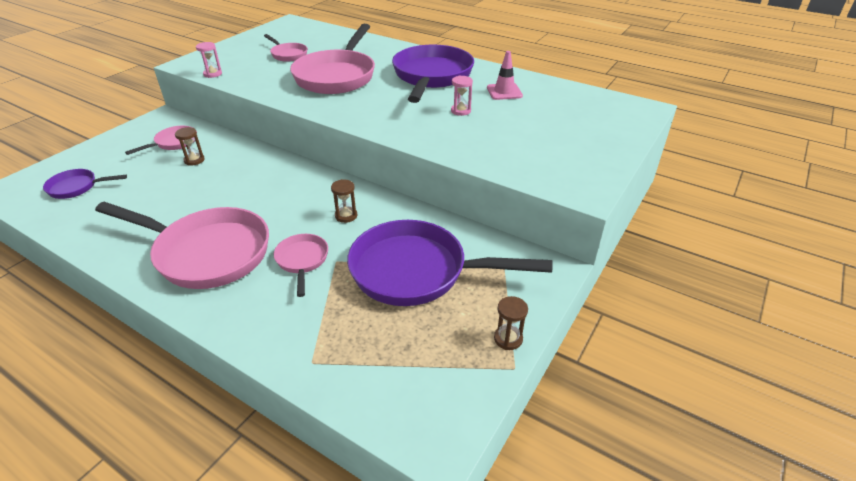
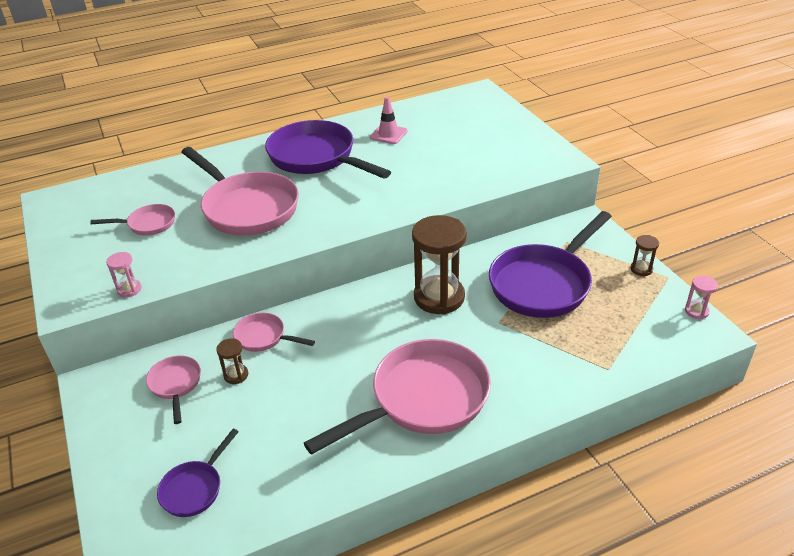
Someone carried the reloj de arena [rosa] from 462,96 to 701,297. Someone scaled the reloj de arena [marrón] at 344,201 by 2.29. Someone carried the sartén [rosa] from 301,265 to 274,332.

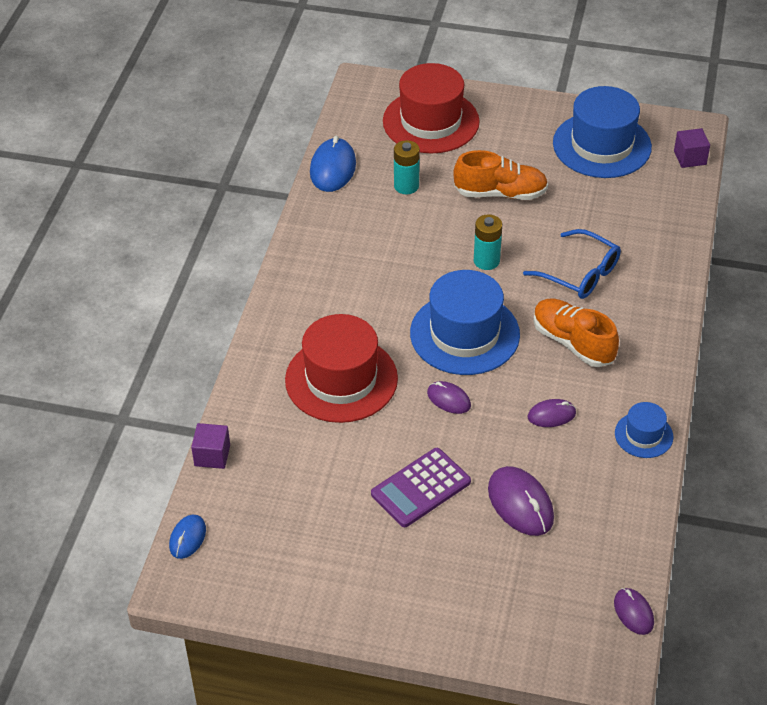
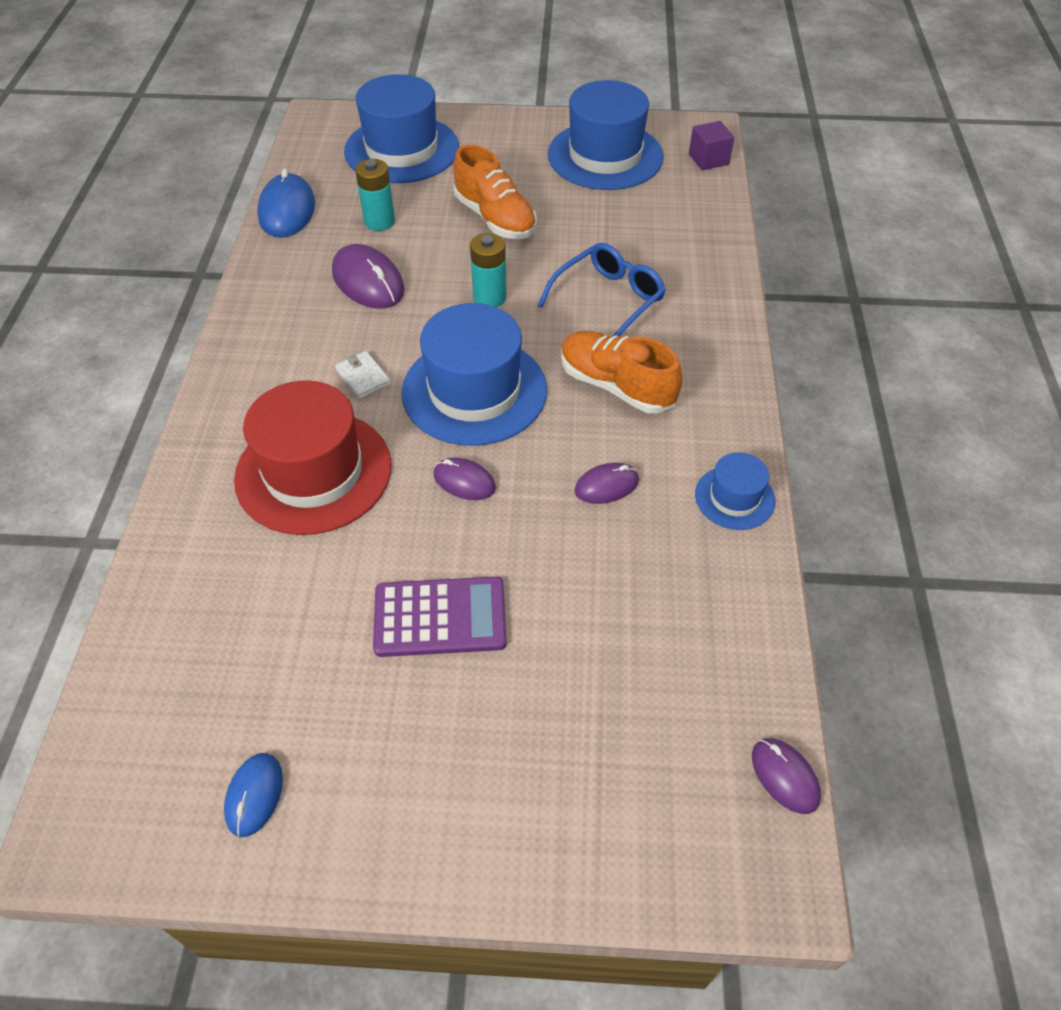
Someone repainted the sombrero [rojo] at 431,108, which became the sombrero [azul] at 401,128. Someone rotated the zapato [naranja] at 500,175 by 60 degrees clockwise. Someone rotated the gafas [azul] at 572,264 by 75 degrees counterclockwise. Someone took away the cubo [morado] at 210,446. Someone rotated the calculadora [morado] at 421,487 by 135 degrees counterclockwise. Someone carried the ratón [morado] from 521,501 to 368,276. Someone carried the ratón [azul] from 187,537 to 253,795. Someone put down the cartera [blanco] at 363,375.

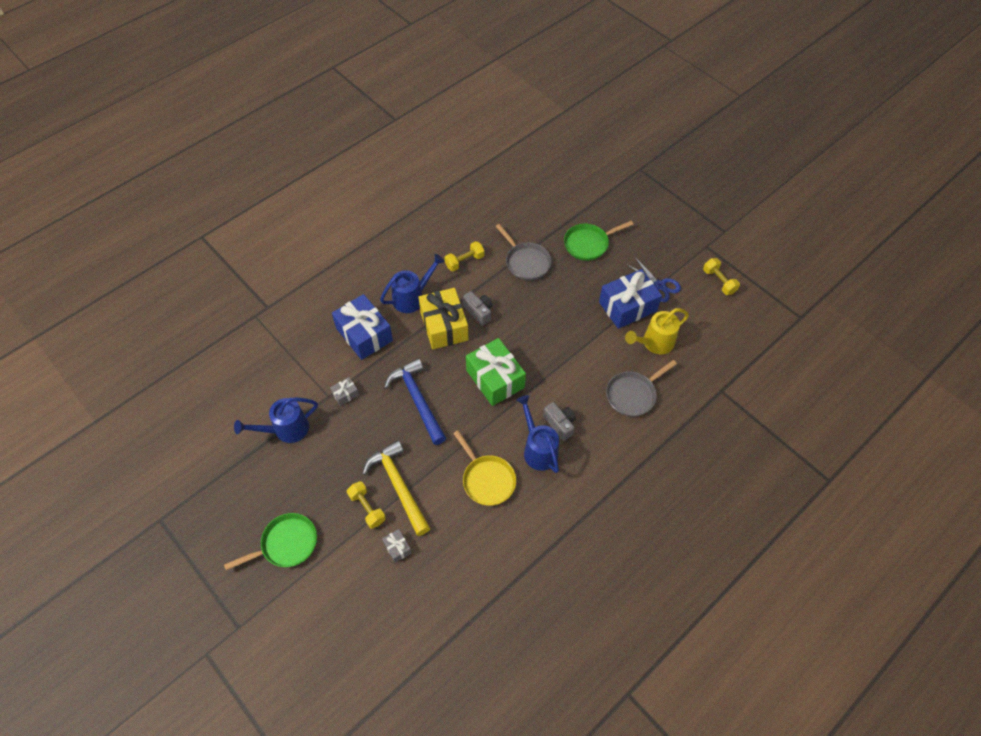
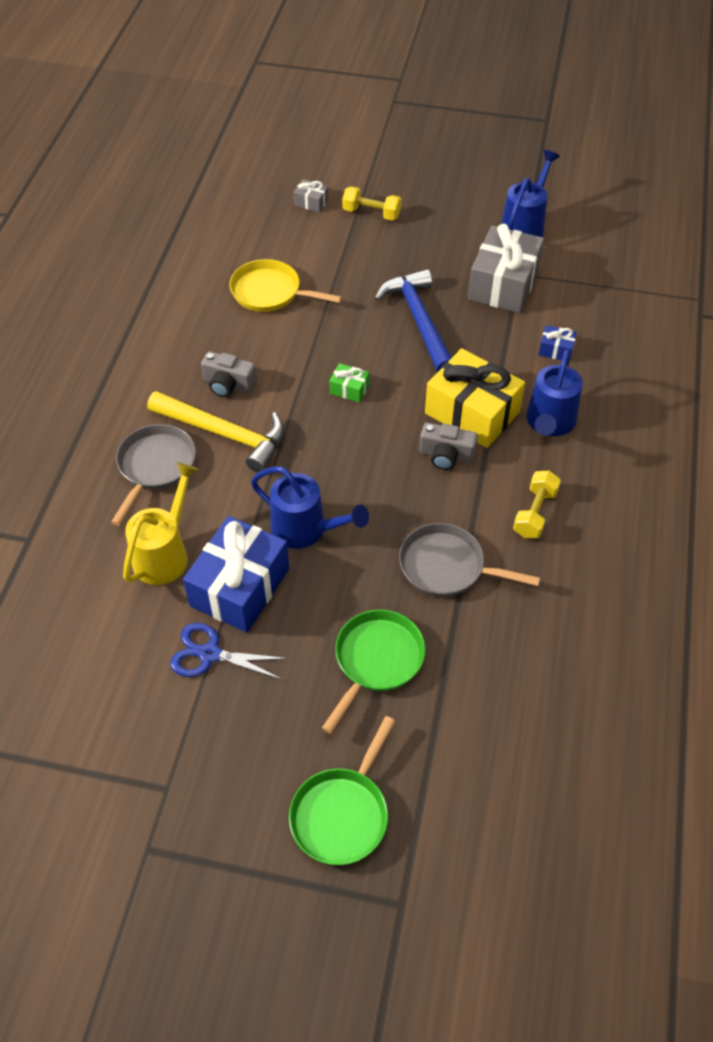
Someone took away the mancuerna [amarillo] at 721,276. Someone scaled the regalo [azul] at 362,327 by 0.44. Someone scaled the regalo [verde] at 496,372 by 0.44. Someone rotated the martillo [azul] at 415,401 by 135 degrees counterclockwise. Someone scaled the regalo [gris] at 344,391 by 2.28. Someone carried the regadera [azul] from 537,434 to 310,507. Someone carried the martillo [amarillo] from 396,488 to 216,432. Someone carried the sartén [verde] from 270,541 to 342,790.

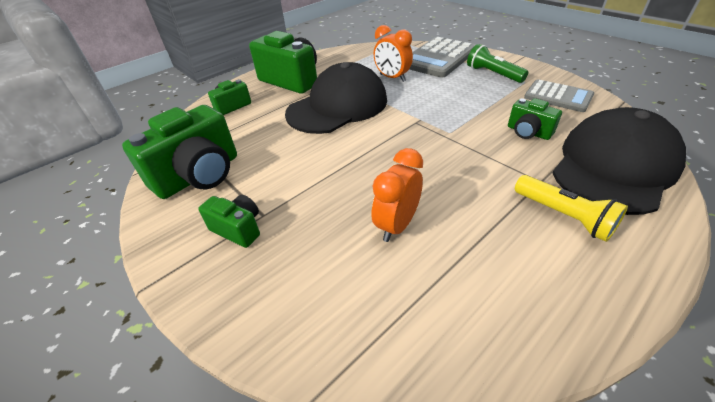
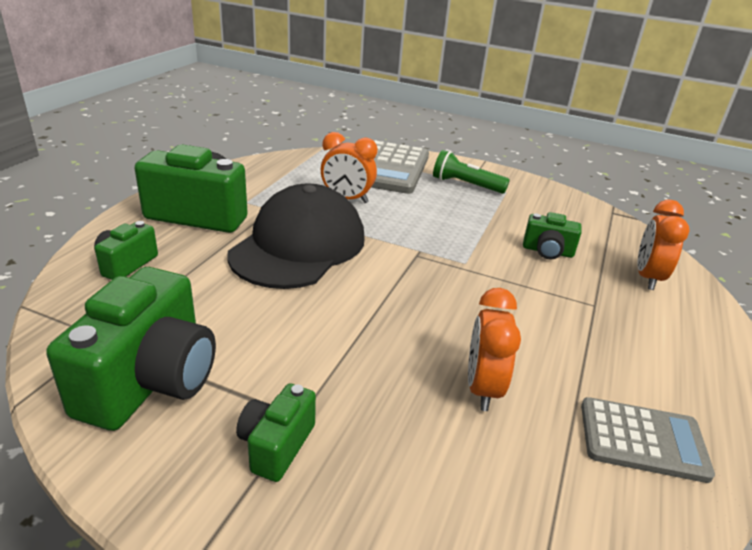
Someone carried the calculadora [gris] from 559,95 to 648,440. Someone swapped the gorra [negro] at 619,161 for the despertador [naranja] at 663,245. Someone took away the lámpara de mano [amarillo] at 571,208. Someone rotated the cámara [verde] at 229,221 by 75 degrees counterclockwise.

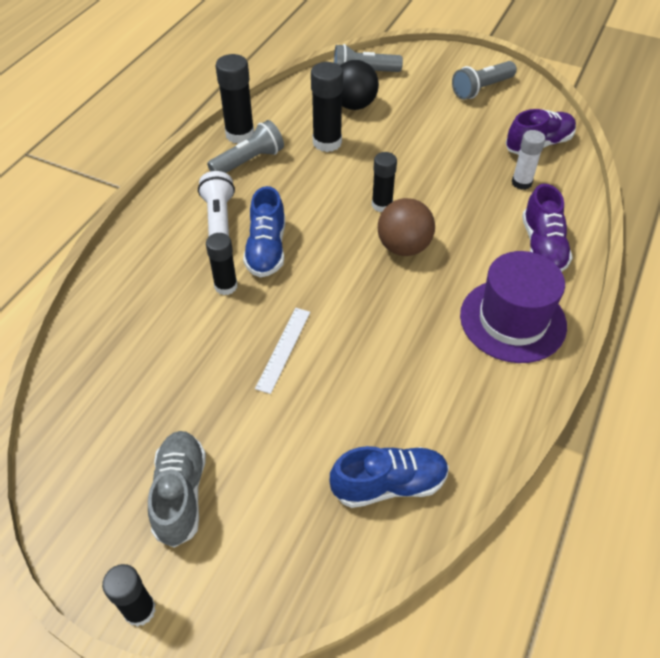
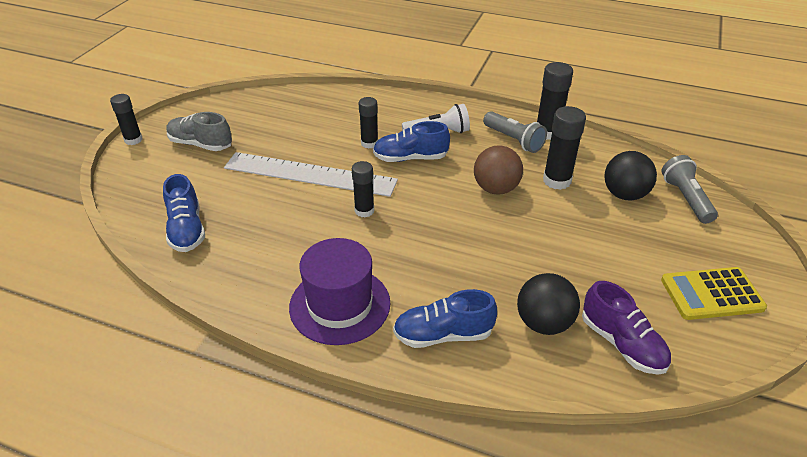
Someone swapped the lámpara de mano [gris] at 484,80 for the calculadora [amarillo] at 714,293. Someone swapped the barra de pegamento [blanco] at 528,160 for the pelota [negro] at 548,304. Someone carried the barra de pegamento [negro] from 384,182 to 363,189. Someone repainted the zapato [morado] at 547,228, which became the zapato [azul] at 445,318. Someone carried the pelota [marrón] from 406,227 to 498,170. Someone scaled the regla [blanco] at 282,351 by 2.19. Someone rotated the zapato [gris] at 177,489 by 150 degrees counterclockwise.

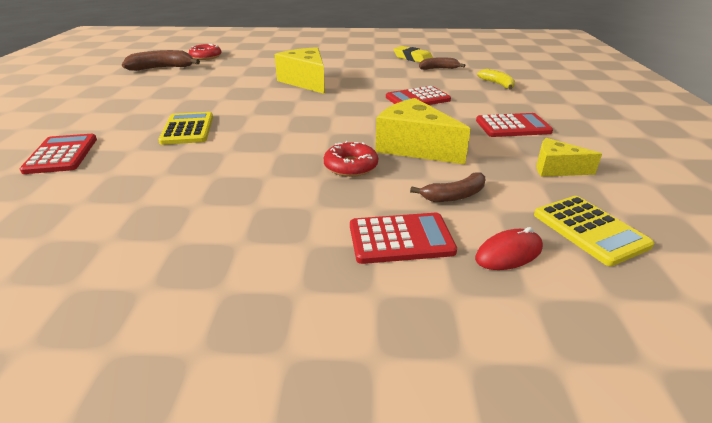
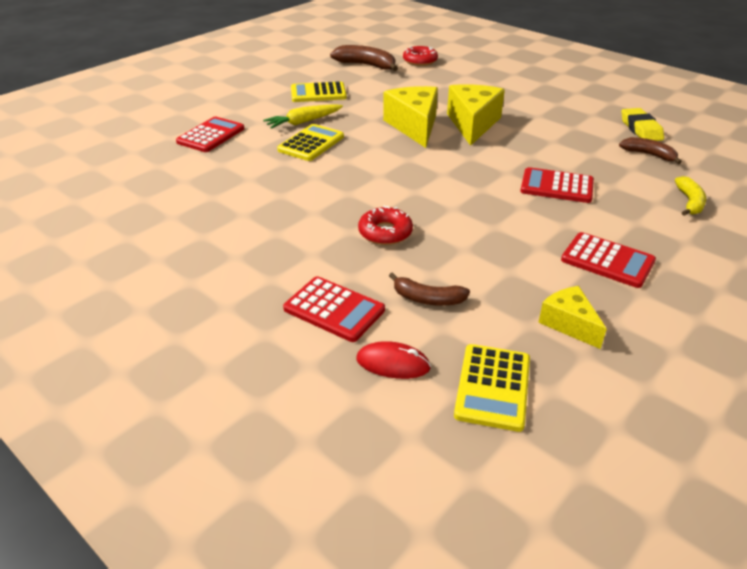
Someone carried the queso [amarillo] from 423,131 to 410,117. Someone put down the calculadora [amarillo] at 319,91. Someone put down the zanahoria [amarillo] at 303,116.

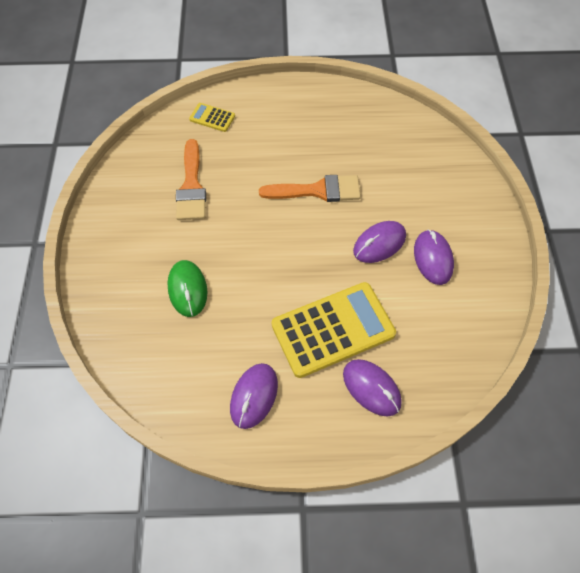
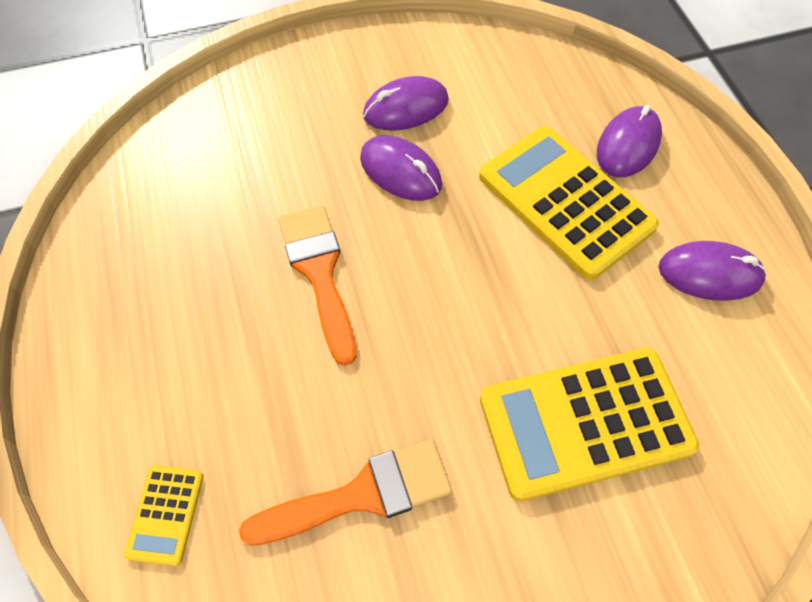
Someone swapped the ratón [verde] at 187,288 for the calculadora [amarillo] at 589,424.

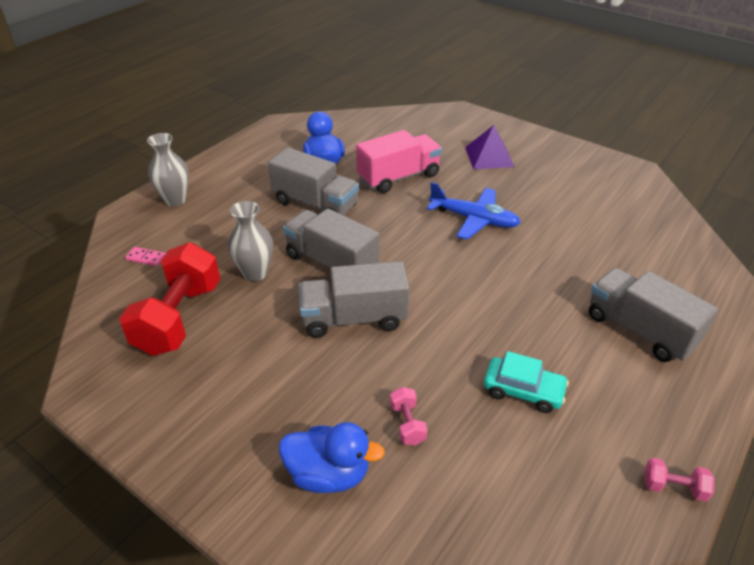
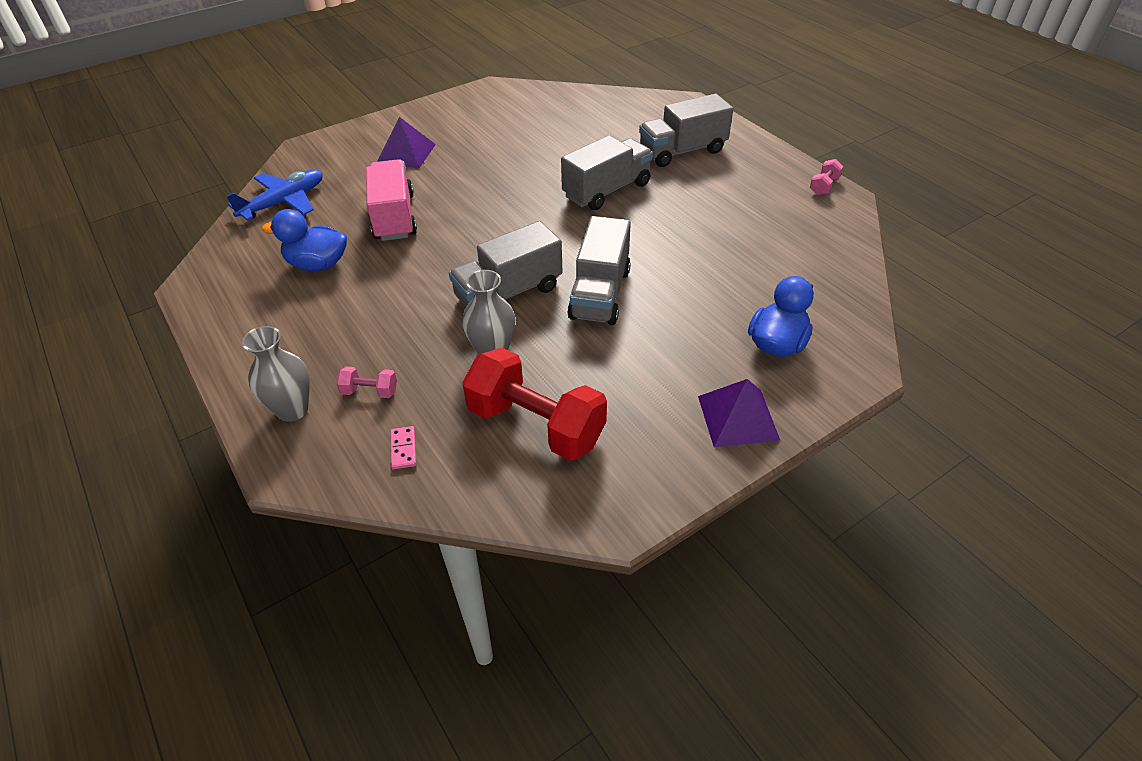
Someone carried the camión [gris] from 313,181 to 607,172. Someone carried the avión [azul] from 474,211 to 274,195. Someone rotated the ficha de dominó [rosa] at 145,256 by 45 degrees counterclockwise. Someone took away the coche [turquesa] at 526,382. Someone carried the mancuerna [rosa] from 408,416 to 366,382. Someone put down the pirámide [morado] at 739,413.

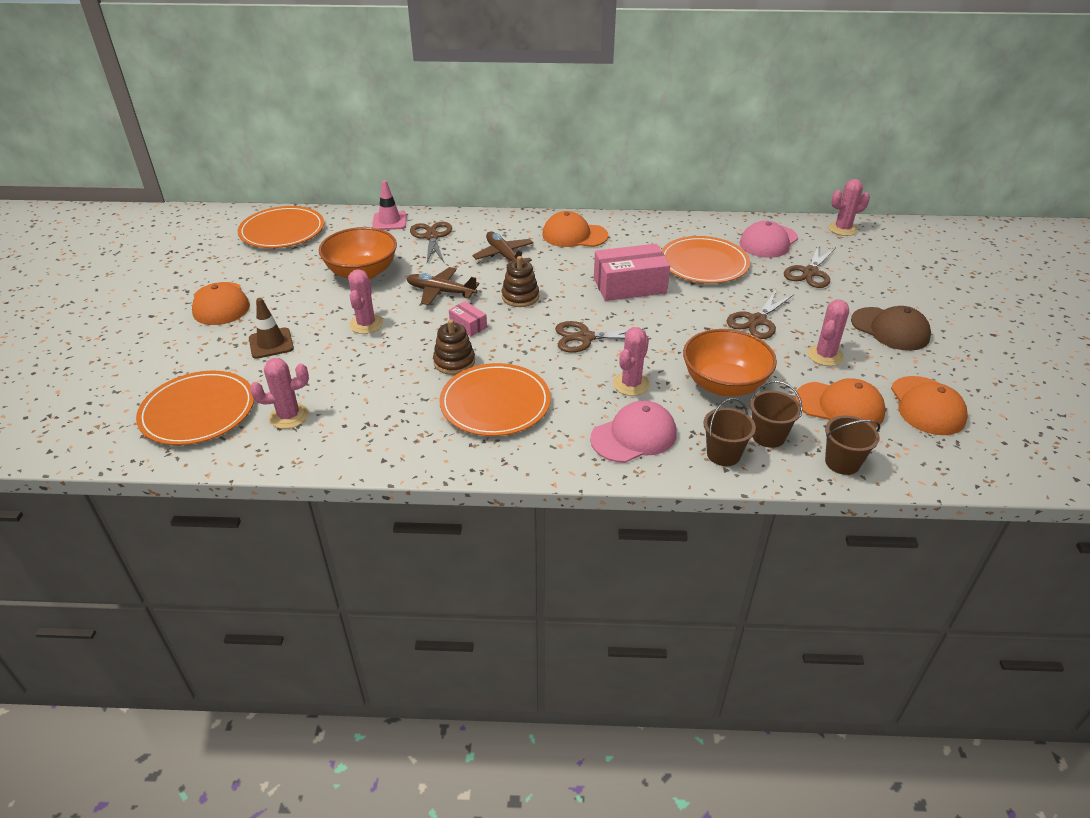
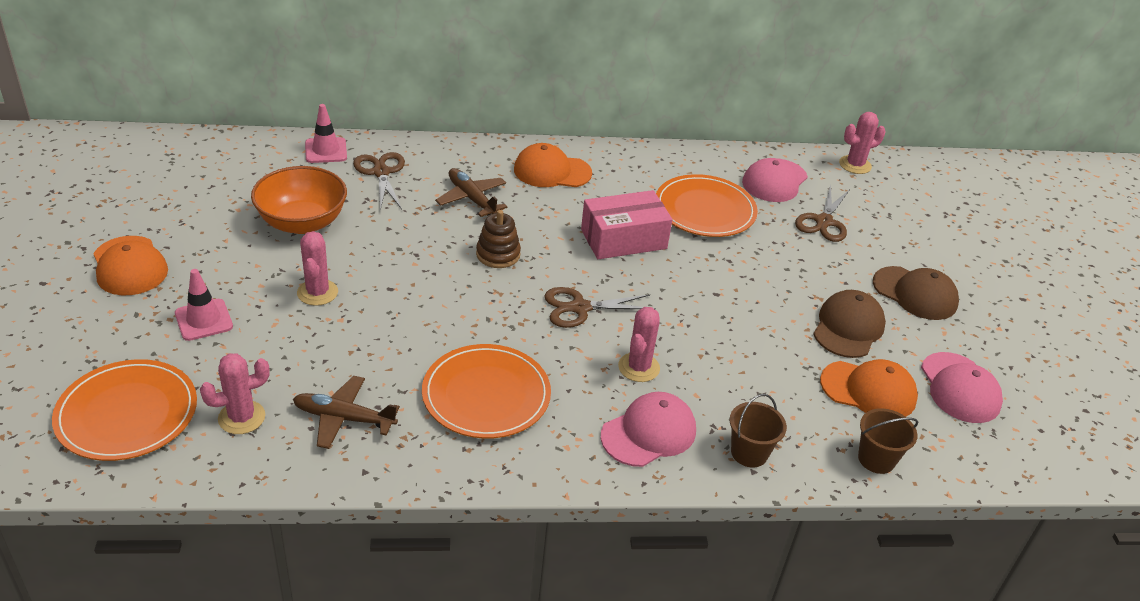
Someone took away the plato [naranja] at 281,227. Someone carried the avión [marrón] from 442,286 to 346,412. Someone took away the tijeras [marrón] at 760,314. Someone repainted the cono de tráfico [marrón] at 271,328, which became the cono de tráfico [rosa] at 204,305. Someone swapped the cactus [rosa] at 828,333 for the gorra [marrón] at 849,324. Someone took away the caja [rosa] at 468,318. Someone took away the juguete apilable [marrón] at 454,347. Someone took away the cuenco [naranja] at 730,363. Someone repainted the gorra [naranja] at 929,405, which became the gorra [rosa] at 962,387. Someone took away the balde [marrón] at 776,414.

